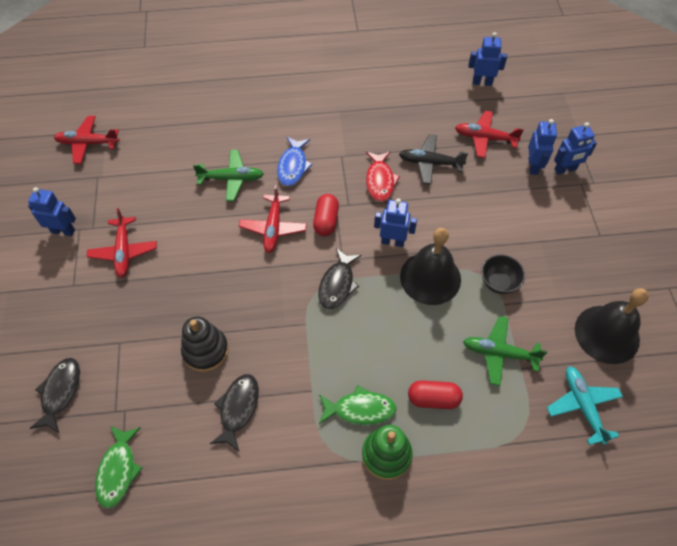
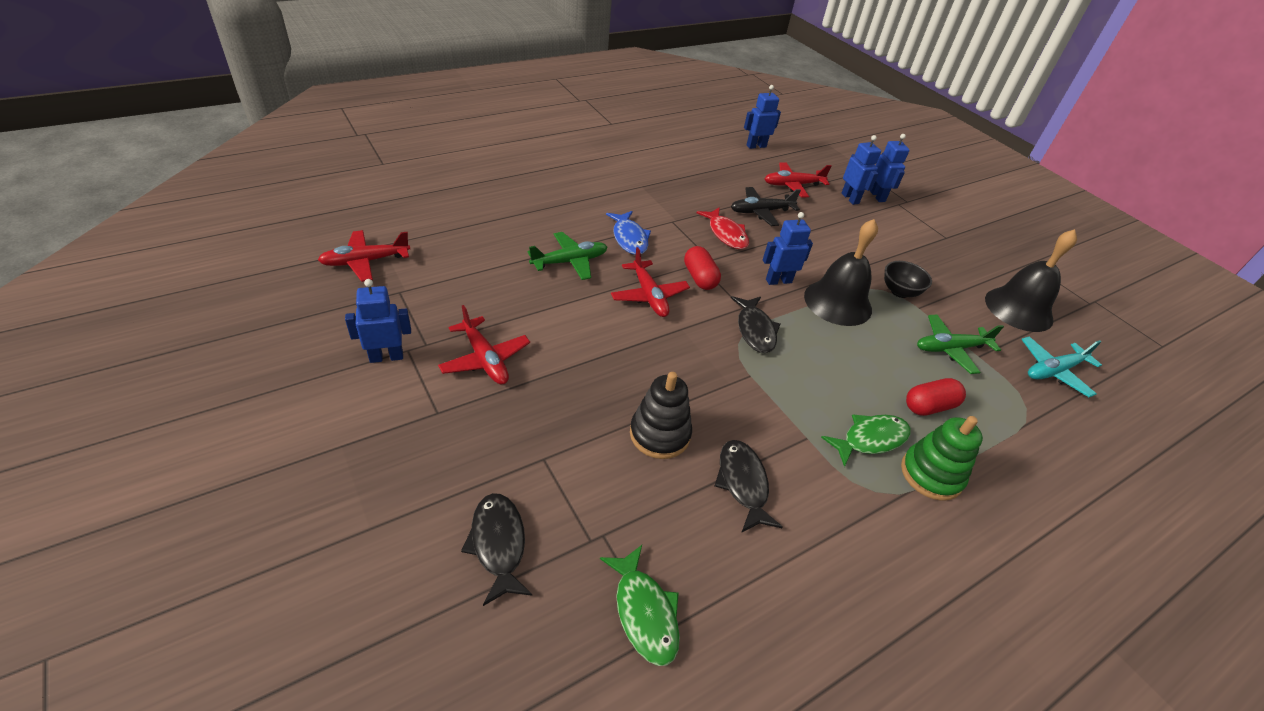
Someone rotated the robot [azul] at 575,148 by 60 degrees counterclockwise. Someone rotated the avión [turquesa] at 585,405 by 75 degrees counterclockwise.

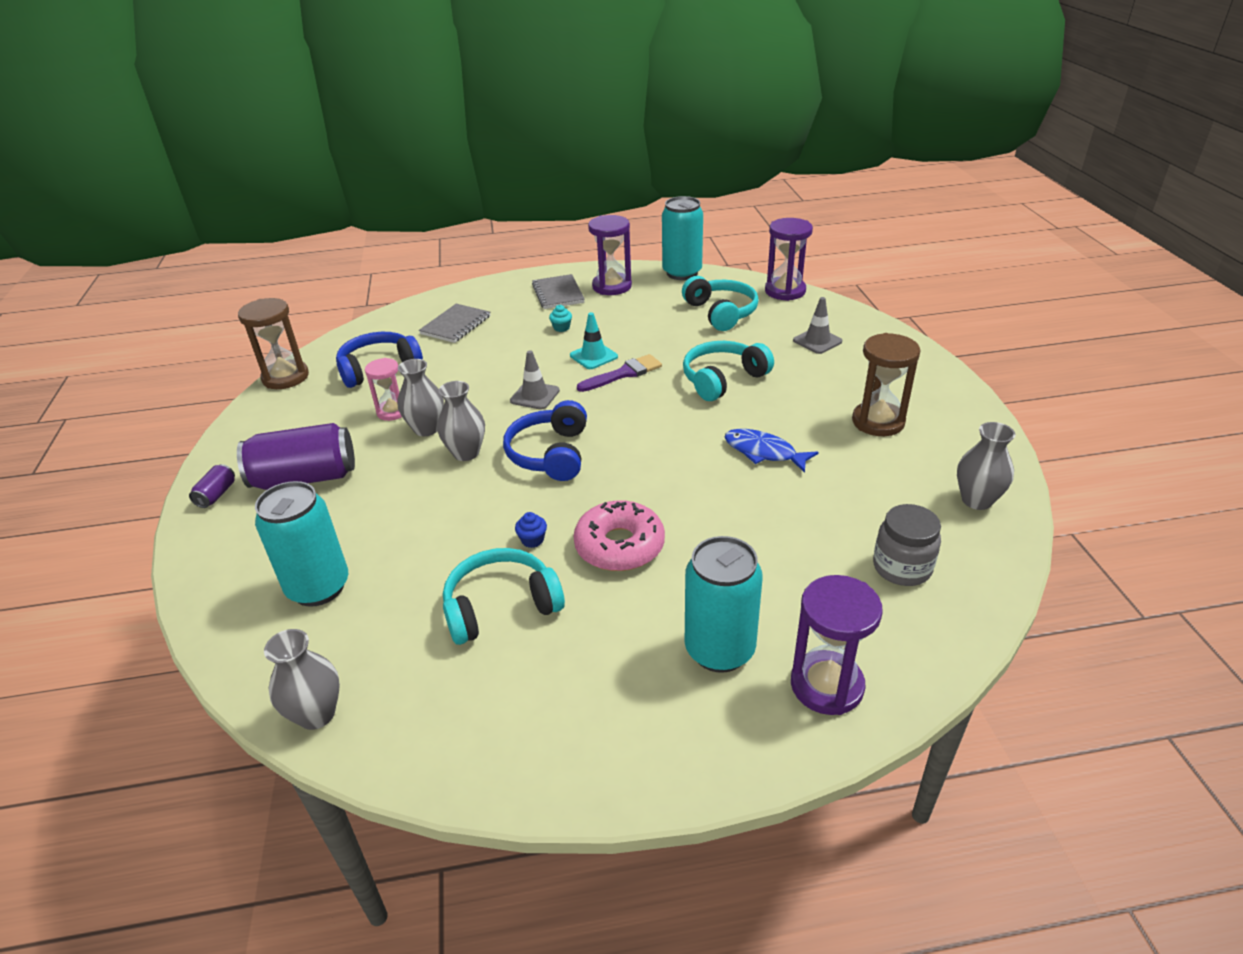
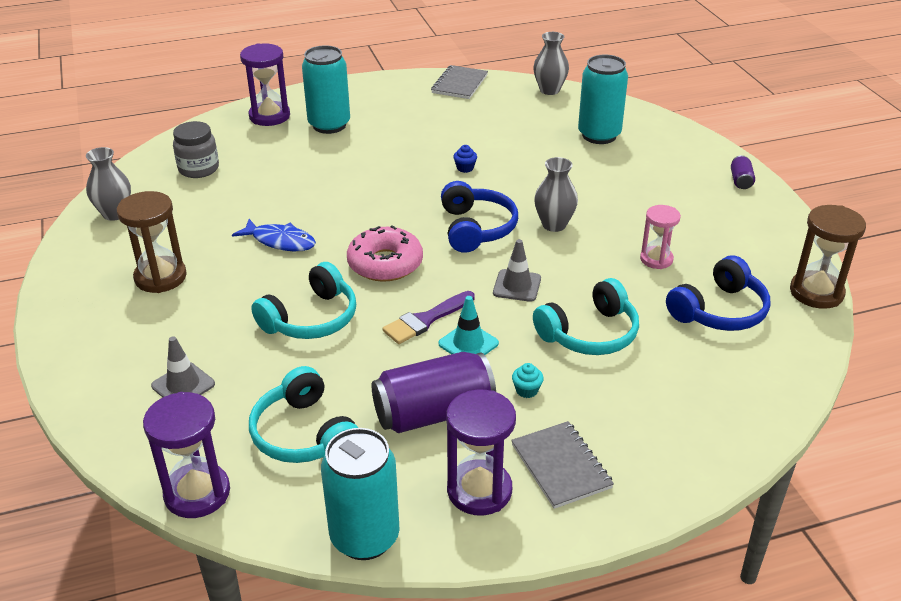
Someone carried the cuaderno [gris] from 454,323 to 459,82. Someone took away the florero [gris] at 420,397. Someone carried the lata [morado] from 296,456 to 434,392. Someone carried the rosquilla [rosa] from 619,535 to 385,253. Someone carried the auriculares [turquesa] from 504,596 to 586,316.

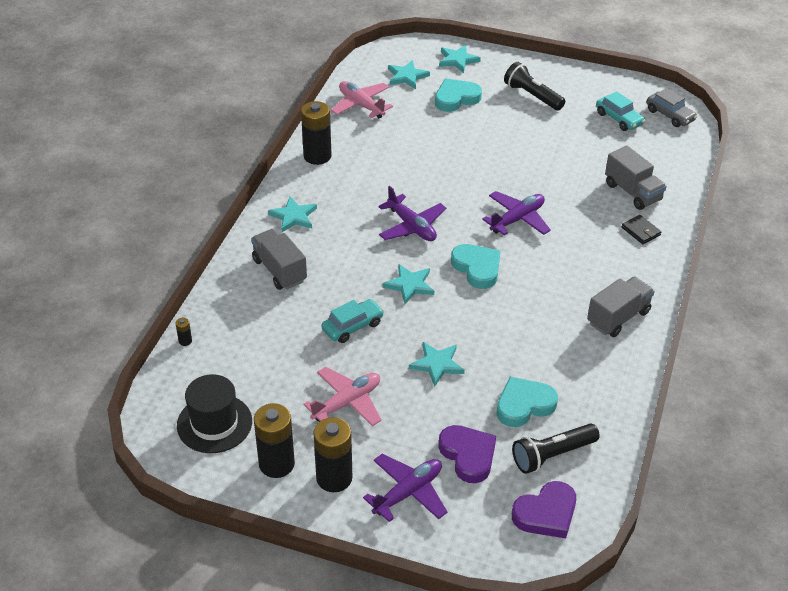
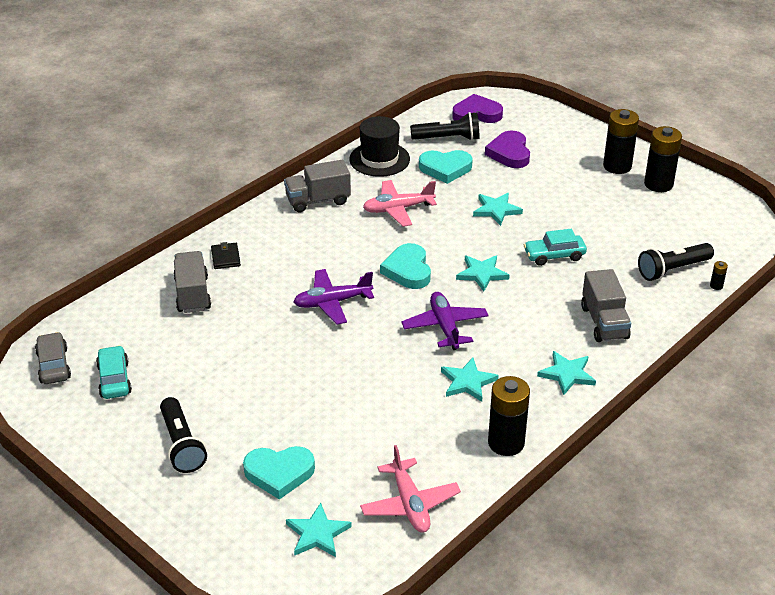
Someone carried the estrella [turquesa] from 460,59 to 470,380. Someone carried the avión [rosa] from 342,396 to 400,203. Someone carried the sombrero [negro] from 214,413 to 379,146. Someone took away the avión [morado] at 405,488. Someone put down the lámpara de mano [negro] at 676,262.

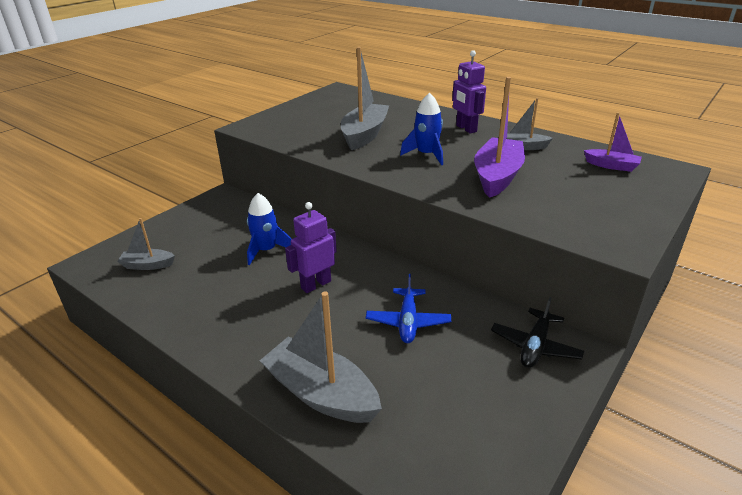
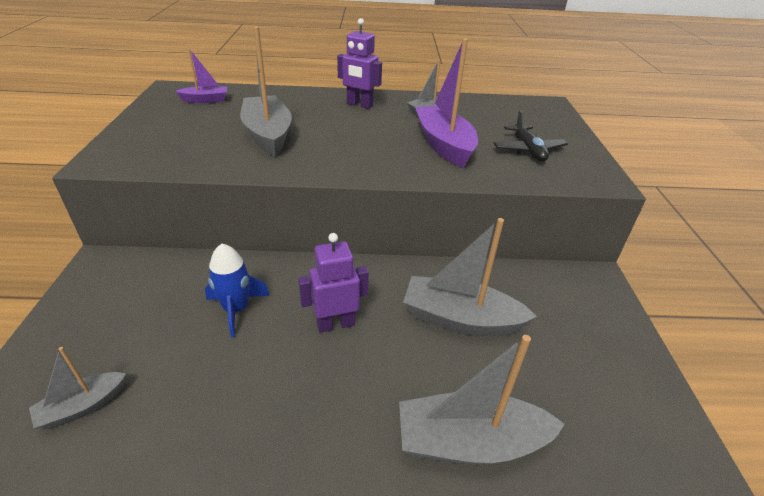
Someone took away the cohete [azul] at 421,129. Someone carried the barco [morado] from 613,142 to 201,75. Someone rotated the robot [morado] at 311,247 by 60 degrees clockwise. Someone swapped the avión [azul] at 408,308 for the barco [gris] at 470,277. Someone carried the avión [negro] from 537,332 to 530,135.

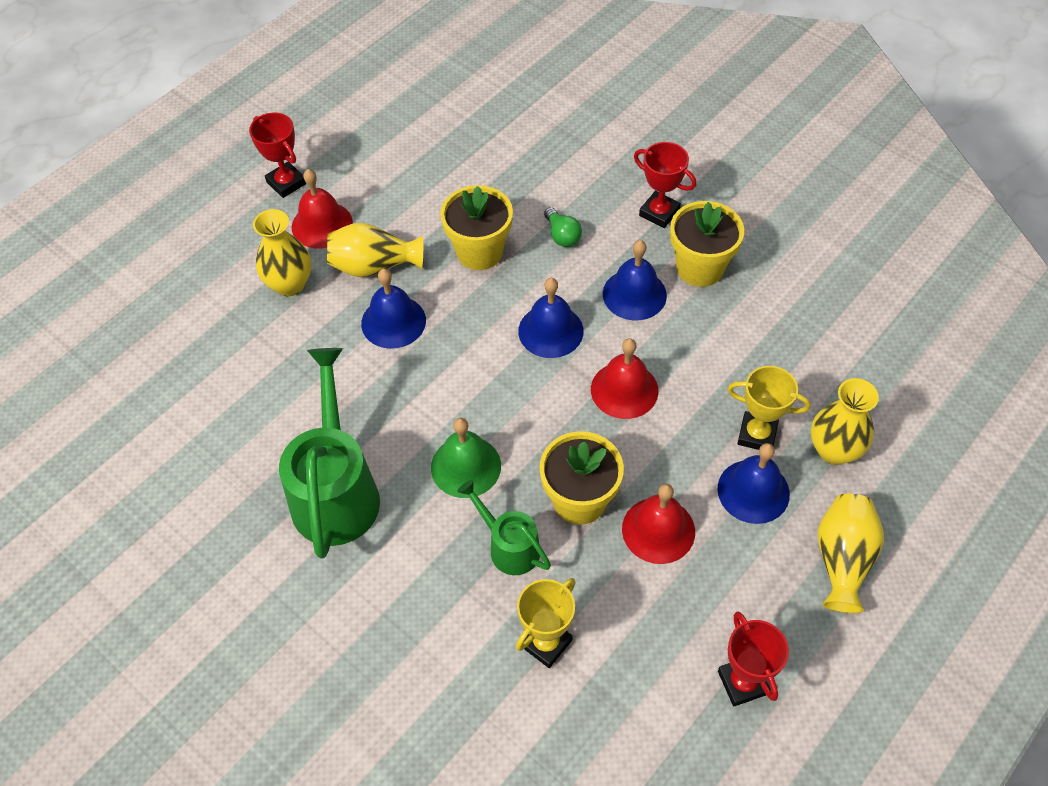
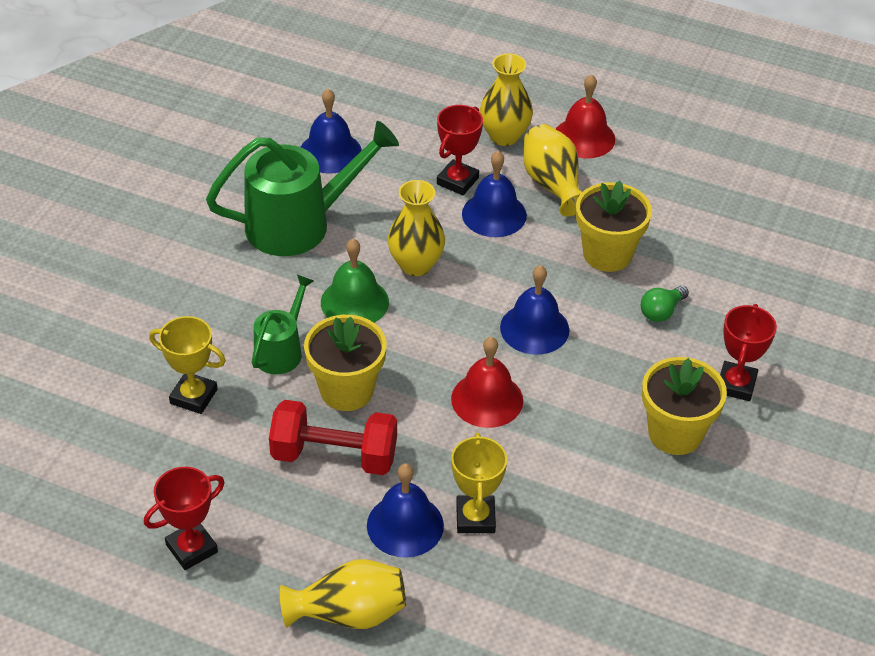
Someone carried the trofeo [rojo] from 278,155 to 460,150. Someone carried the campana [azul] from 635,280 to 331,131. Someone carried the florero [amarillo] from 845,421 to 416,228. Someone swapped the campana [rojo] at 658,524 for the mancuerna [rojo] at 333,437.

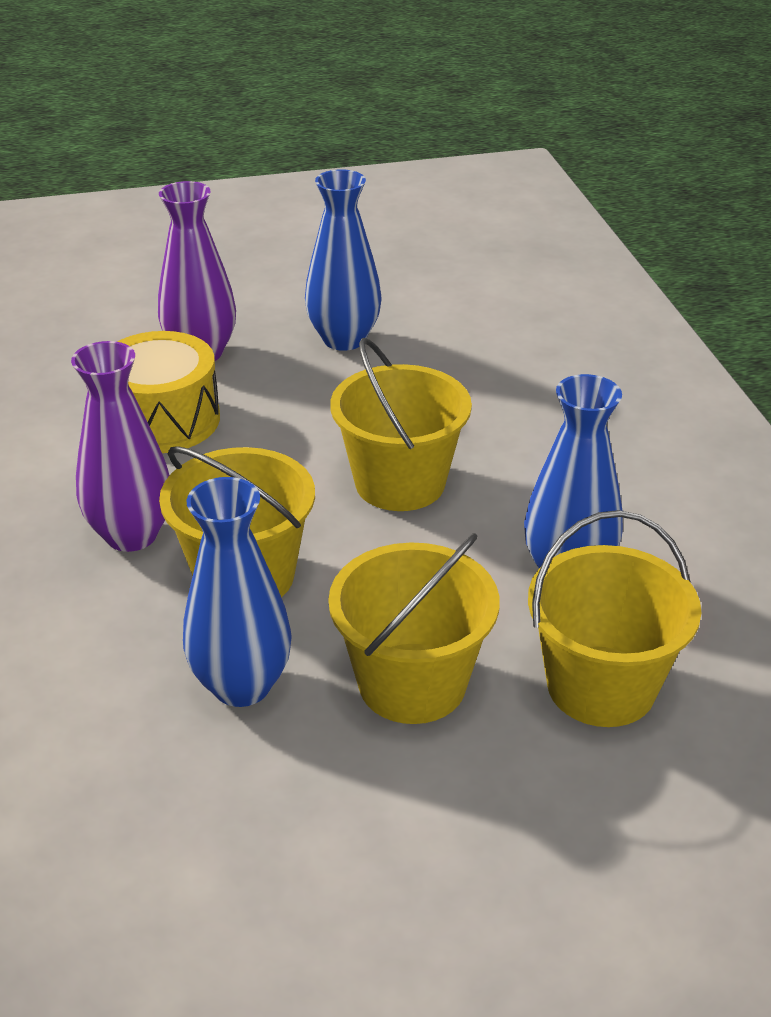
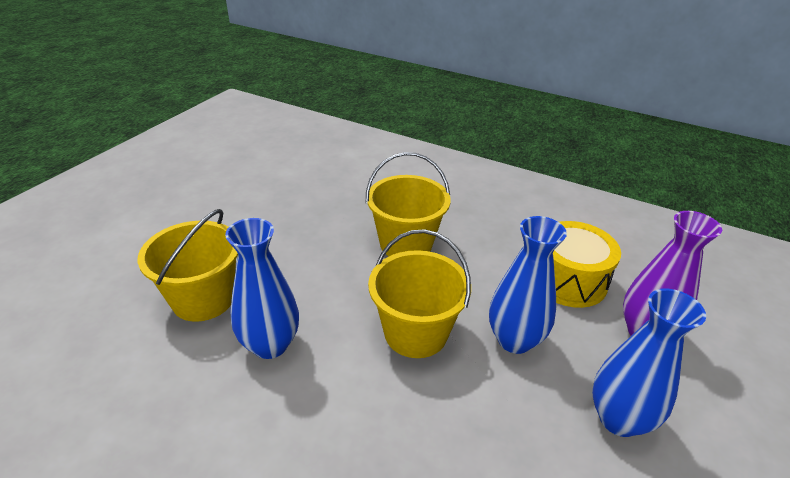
Someone took away the florero [morado] at 120,446. Someone carried the florero [azul] from 237,592 to 528,285. Someone took away the balde [amarillo] at 414,628.

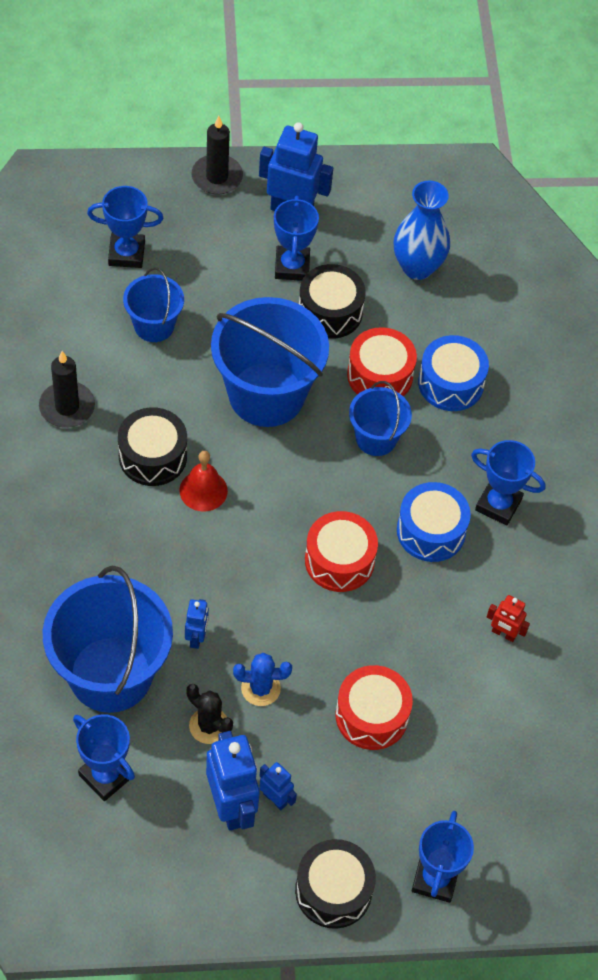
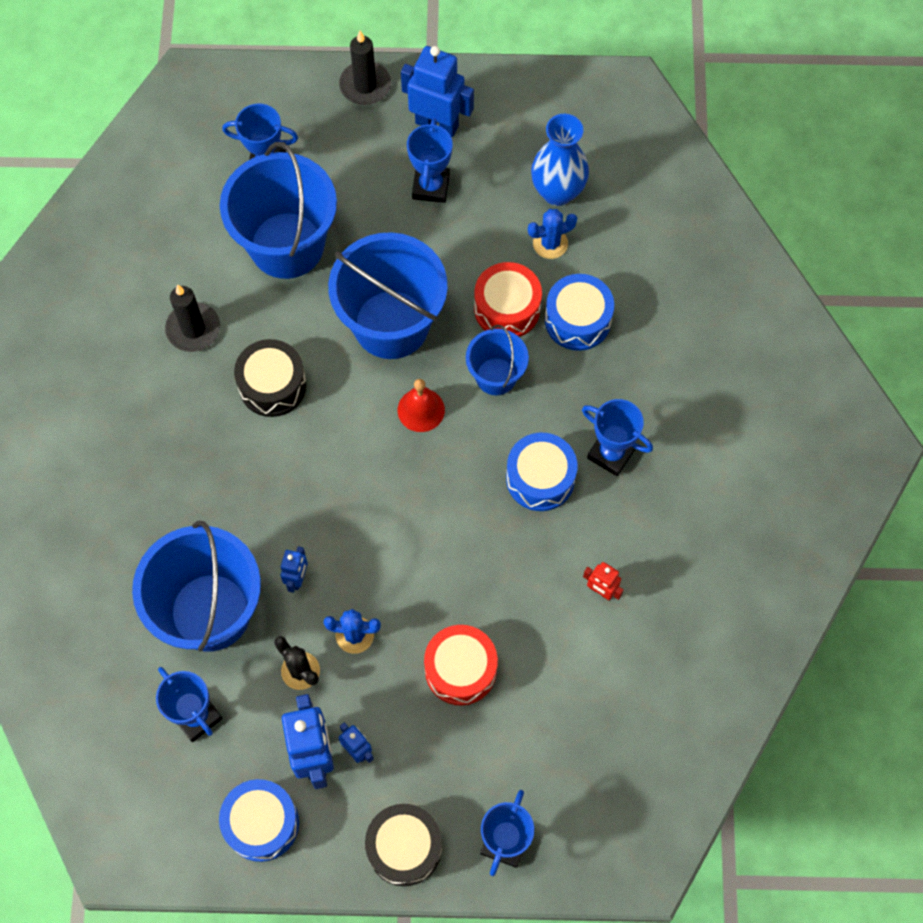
Someone took away the tambor [negro] at 332,301. Someone scaled the balde [azul] at 153,304 by 1.87. Someone carried the campana [rojo] from 204,481 to 421,405. Someone took away the tambor [rojo] at 341,551. Someone put down the cactus [azul] at 552,234. Someone put down the tambor [azul] at 259,820.

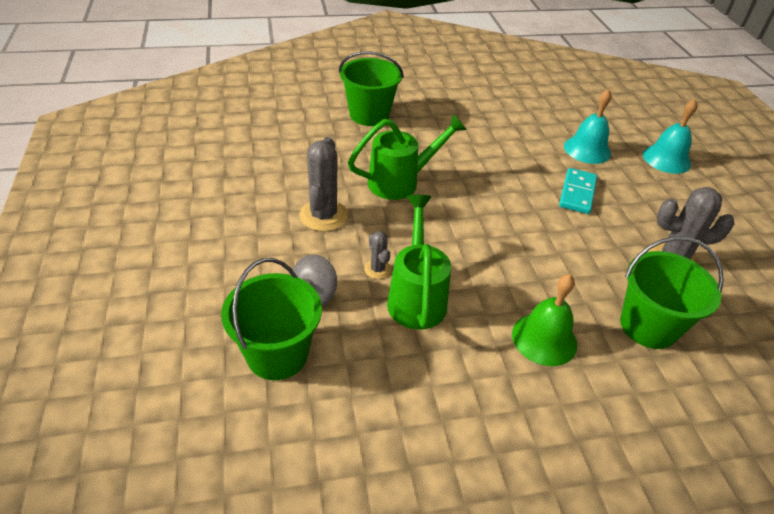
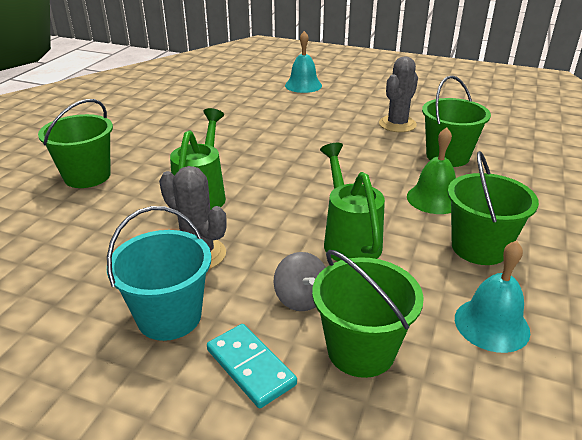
Someone carried the campana [turquesa] from 588,126 to 492,297. Someone carried the ficha de dominó [turquesa] from 578,191 to 252,366. Someone rotated the regadera [verde] at 419,262 by 45 degrees clockwise. Someone took away the cactus [gris] at 377,255. Someone put down the balde [verde] at 493,208. Someone put down the balde [turquesa] at 159,273.

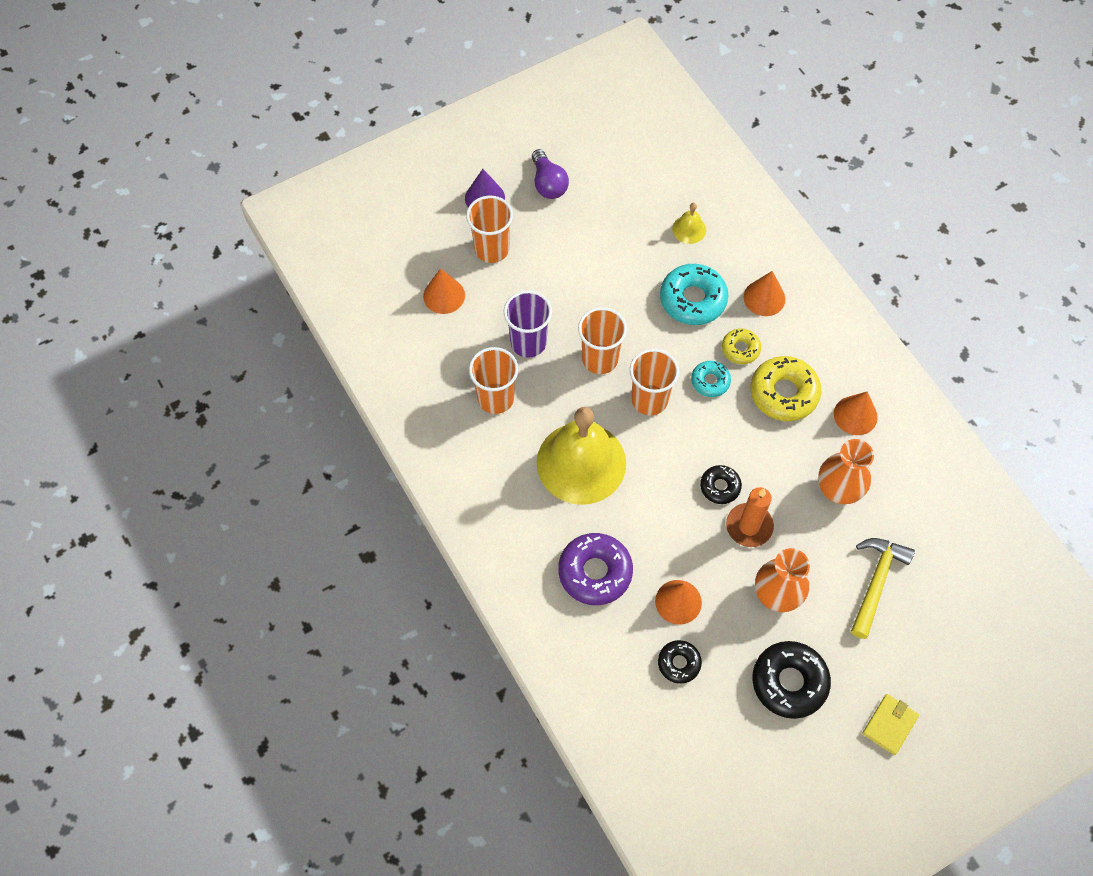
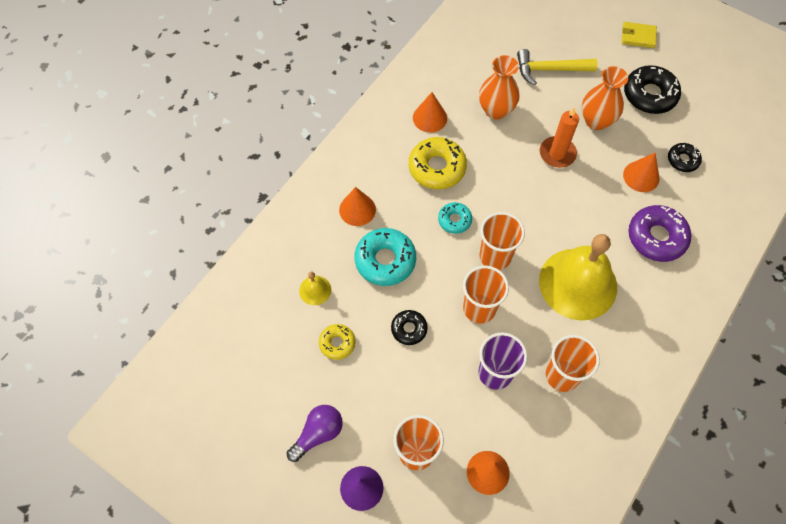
Someone carried the rosquilla [amarillo] from 741,346 to 337,342. Someone carried the rosquilla [negro] from 721,484 to 409,327.

